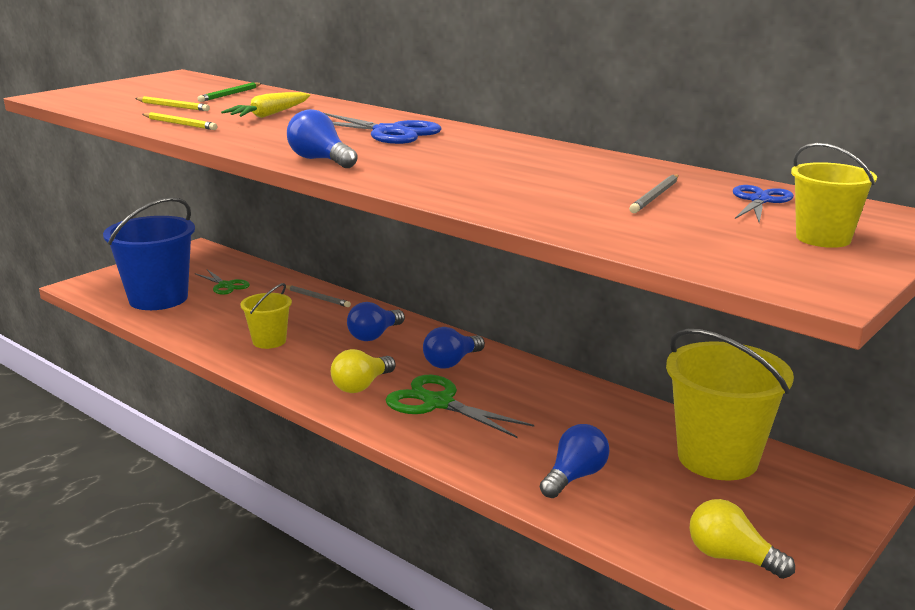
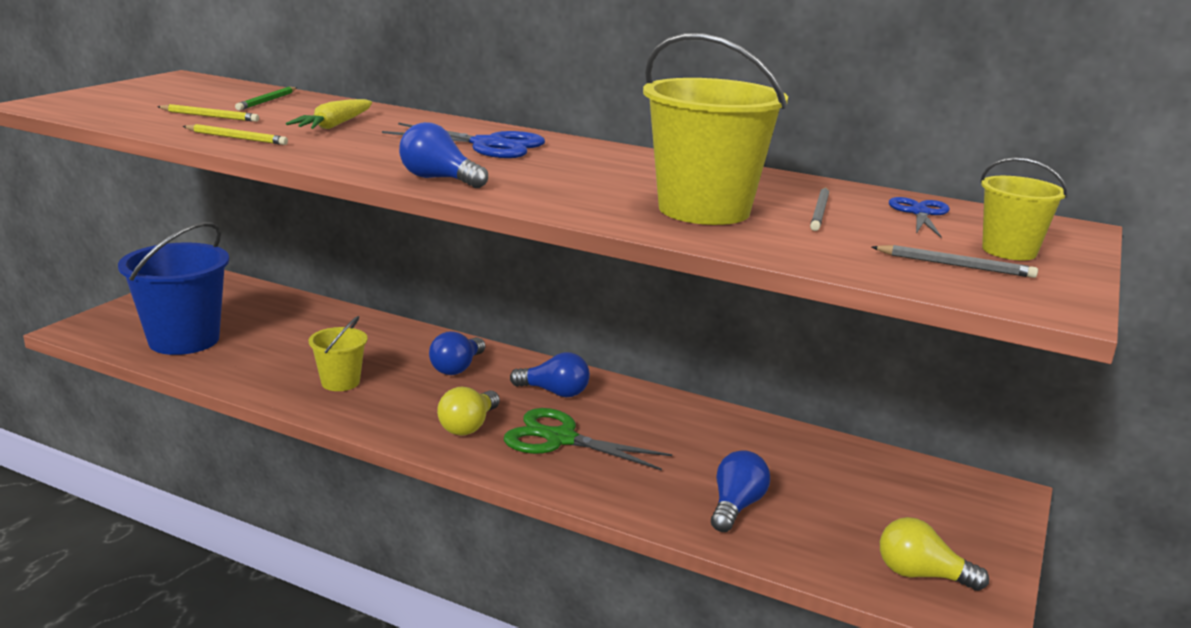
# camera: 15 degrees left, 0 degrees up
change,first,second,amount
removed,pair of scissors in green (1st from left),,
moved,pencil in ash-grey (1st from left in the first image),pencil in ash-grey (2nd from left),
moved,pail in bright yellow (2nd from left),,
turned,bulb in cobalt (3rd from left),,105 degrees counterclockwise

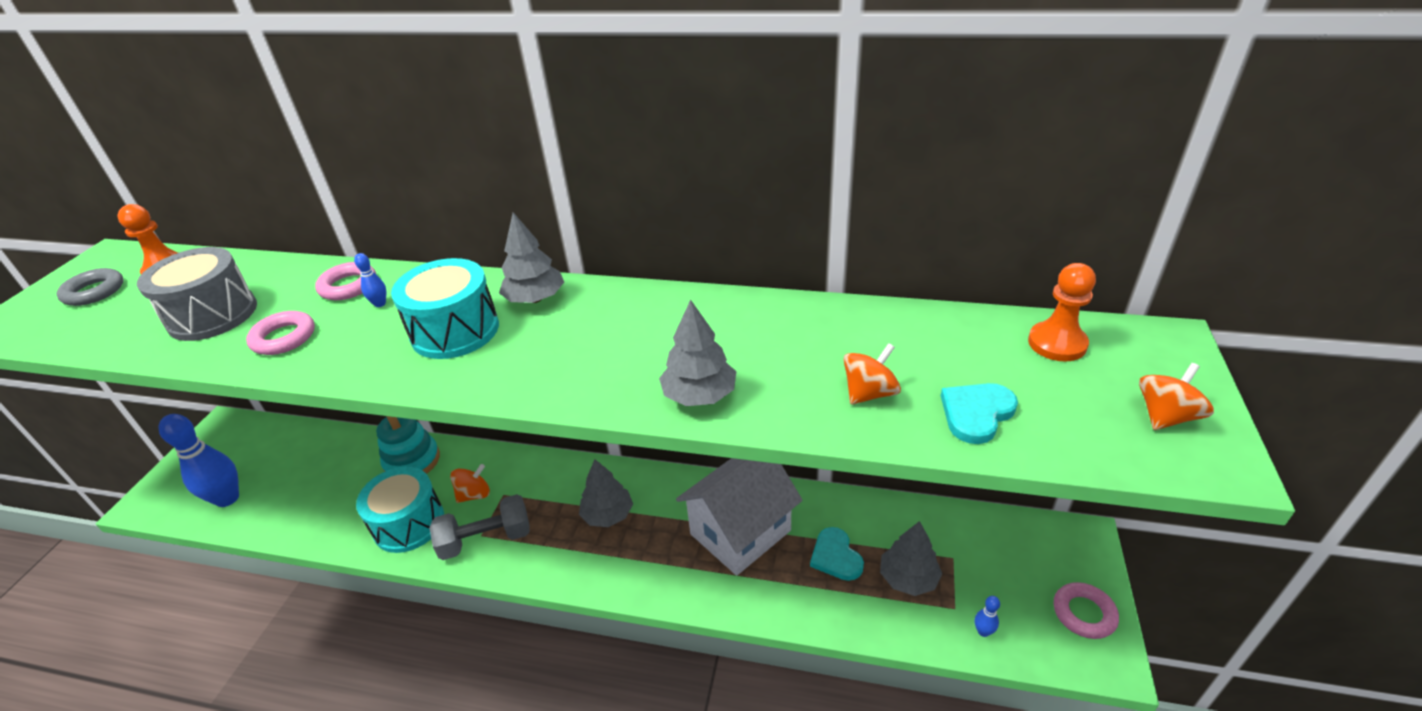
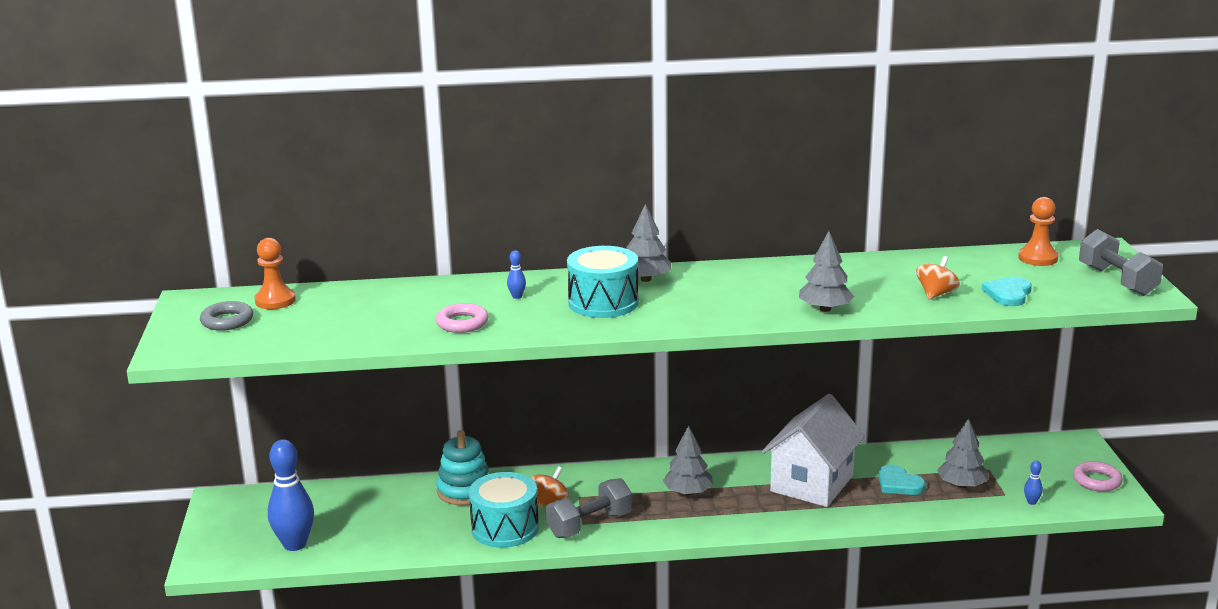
# camera: 20 degrees left, 15 degrees down
change,first,second,amount
removed,snare drum in ash-grey,,
removed,hoop in rose-pink (2nd from left),,
replaced,whirligig in bright orange (3rd from left),hand weight in ash-grey (2nd from left),

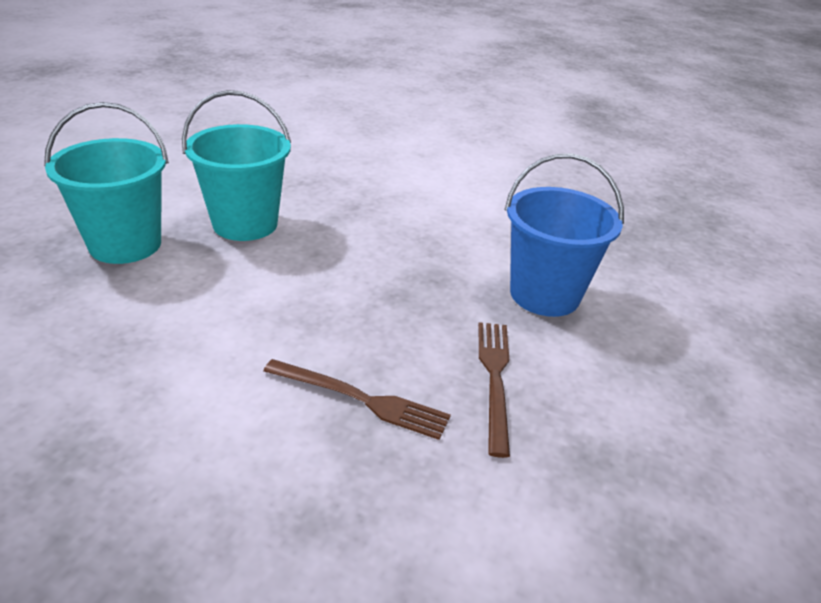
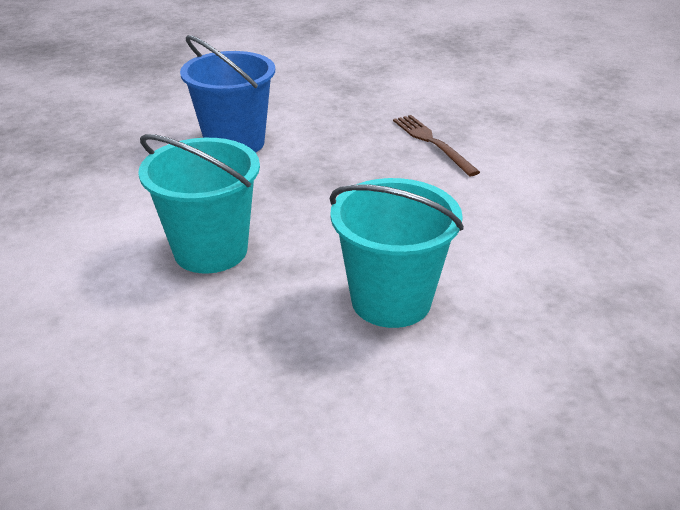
# camera: 135 degrees left, 0 degrees up
change,first,second,amount
removed,table fork in brown (2nd from left),,
moved,pail in teal (1st from left),,

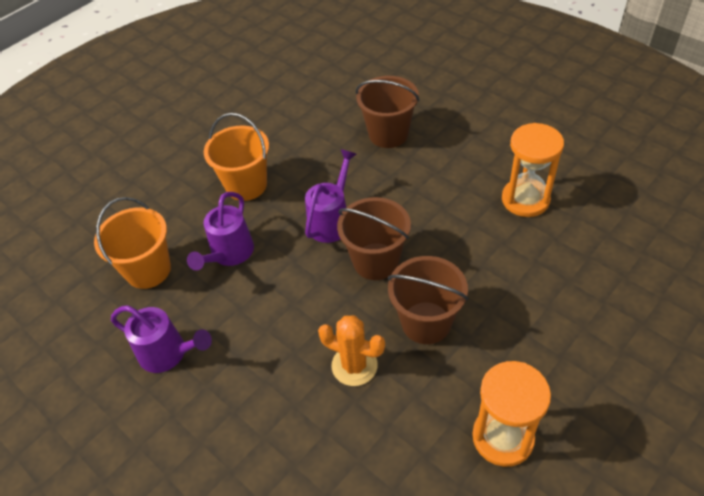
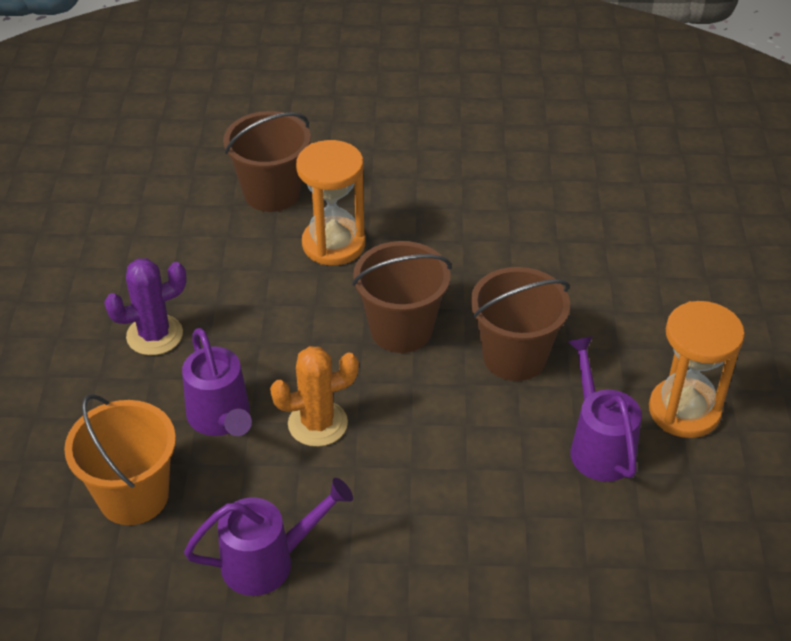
# camera: 45 degrees left, 5 degrees down
change,first,second,amount
moved,sprinkling can in violet (3rd from left),,
moved,prickly plant in bright orange,,
moved,hourglass in bright orange (2nd from left in the first image),hourglass in bright orange (1st from left),
replaced,pail in bright orange (2nd from left),prickly plant in violet,

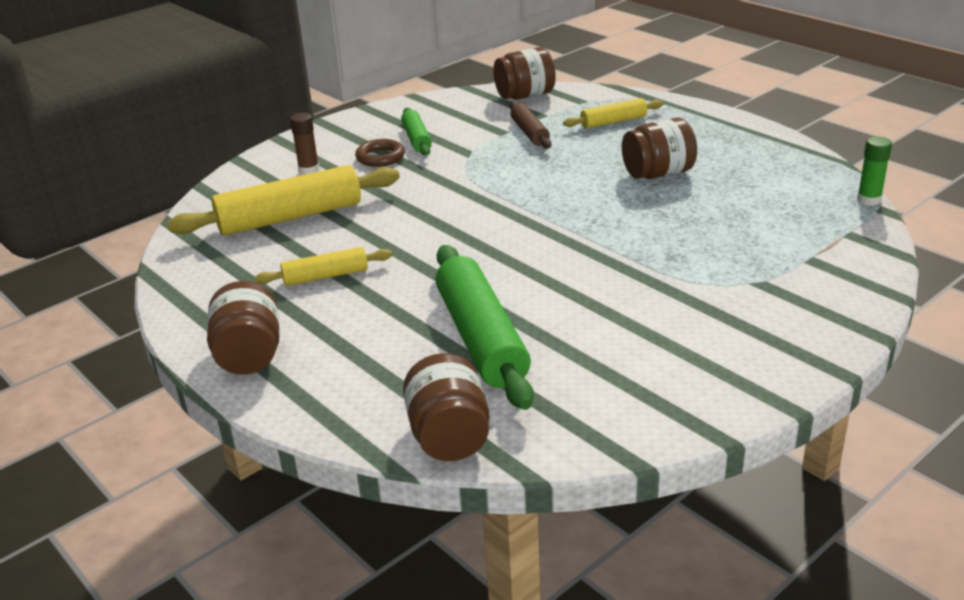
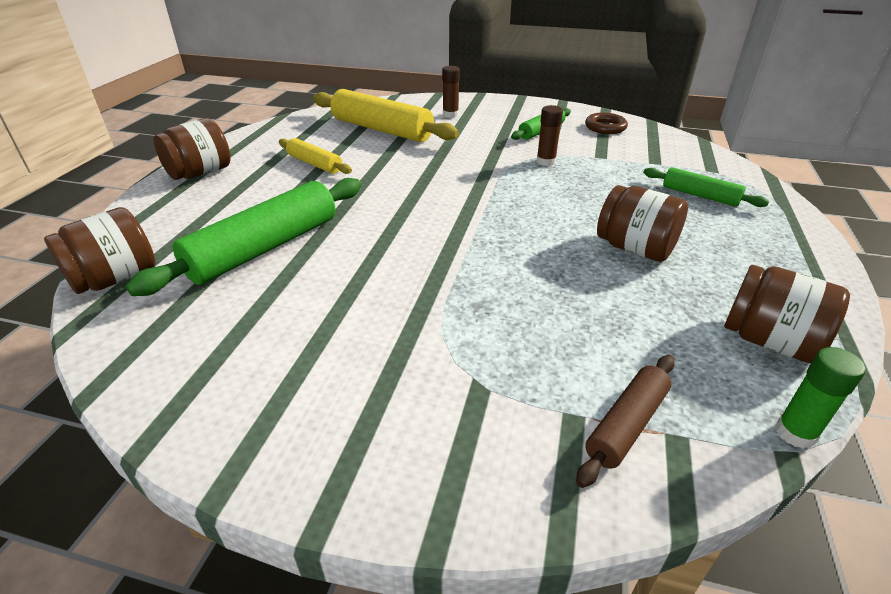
# camera: 55 degrees right, 5 degrees up
change,first,second,amount
added,,stick of glue in brown (2nd from left),
moved,hoop in brown,,
moved,jar in brown (3rd from left in the first image),jar in brown (4th from left),
moved,dough roller in brown,,
recoloured,dough roller in bright yellow (3rd from left),dough roller in green (3rd from left),

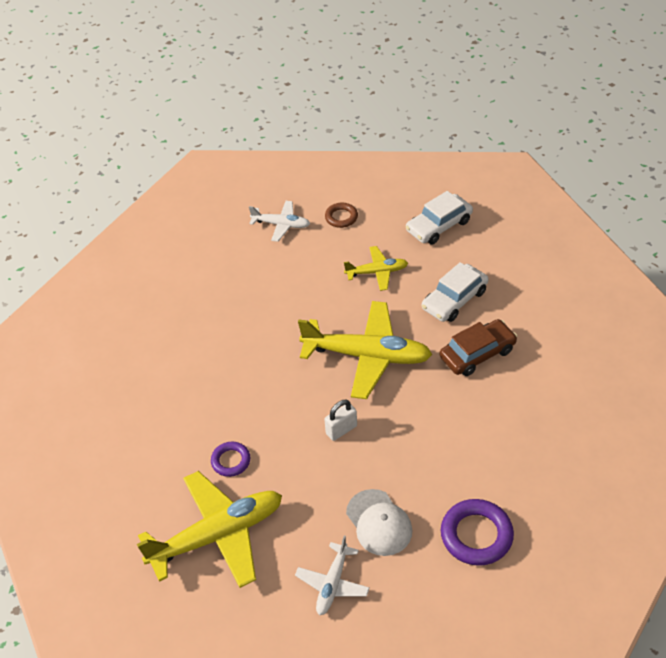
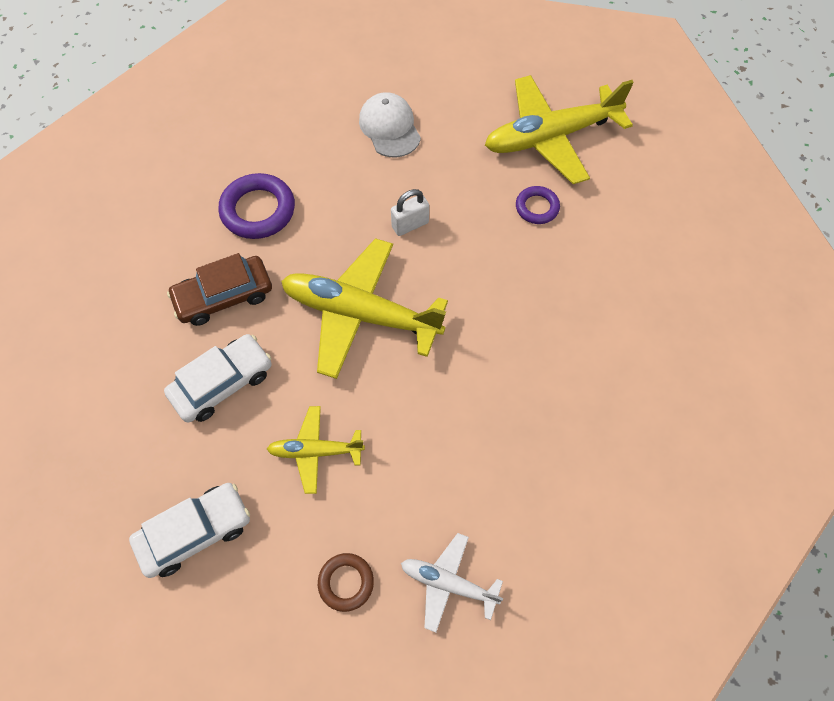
# camera: 175 degrees left, 15 degrees up
change,first,second,amount
removed,aeroplane in pure white (2nd from left),,
moved,hoop in violet (2nd from left in the first image),hoop in violet (1st from left),

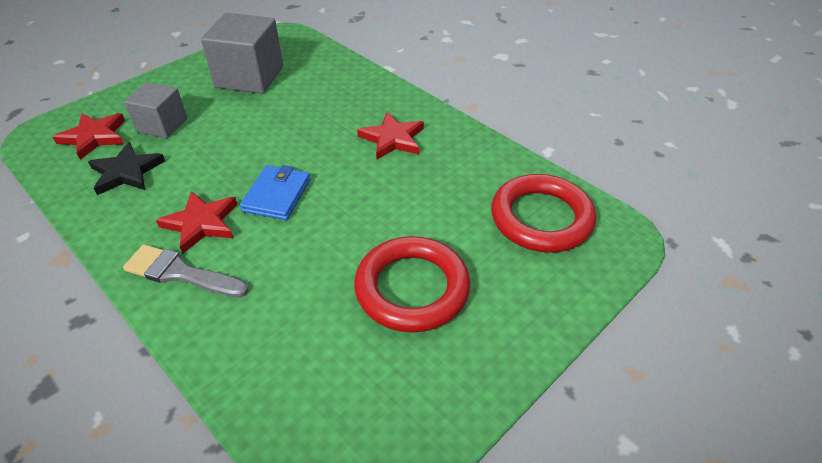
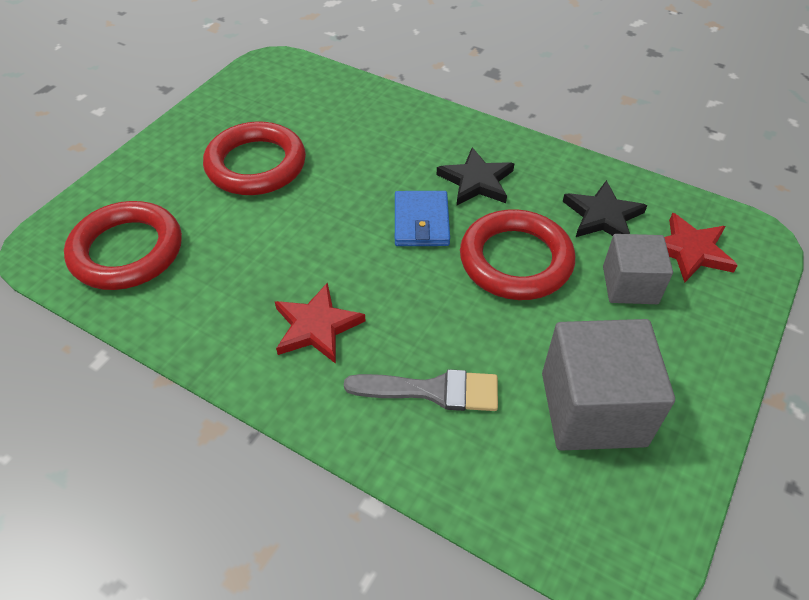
# camera: 165 degrees right, 5 degrees up
change,first,second,amount
added,,hoop in crimson (3rd from left),
moved,paintbrush in ash-grey,,
recoloured,five-pointed star in crimson (2nd from left),five-pointed star in jet-black (1st from left),

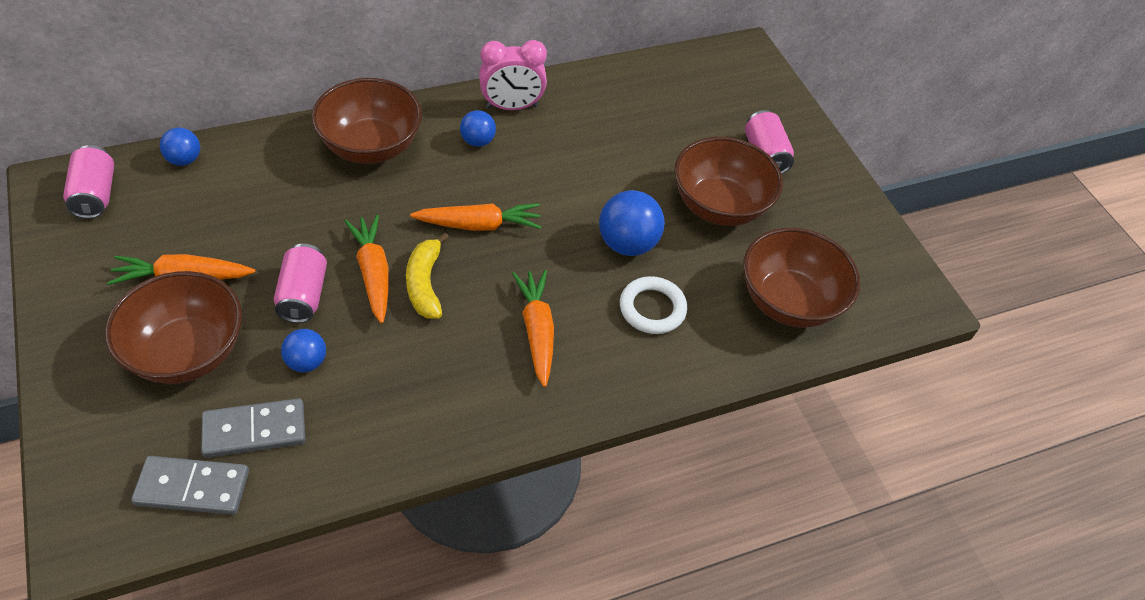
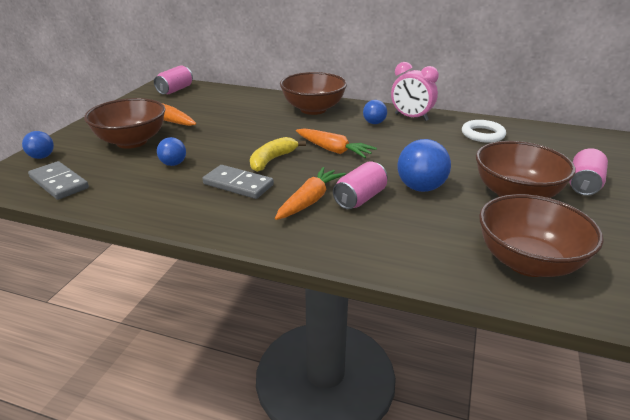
# camera: 45 degrees right, 20 degrees down
change,first,second,amount
removed,root vegetable in bright orange (2nd from left),,
moved,sphere in cobalt (1st from left),,
moved,domino piece in ash-grey (2nd from left),,
moved,soda can in rose-pink (2nd from left),,
moved,hoop in pure white,,

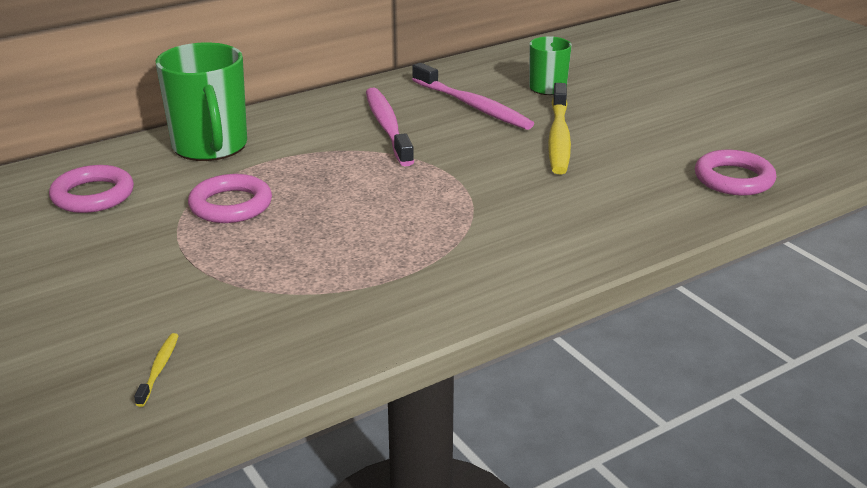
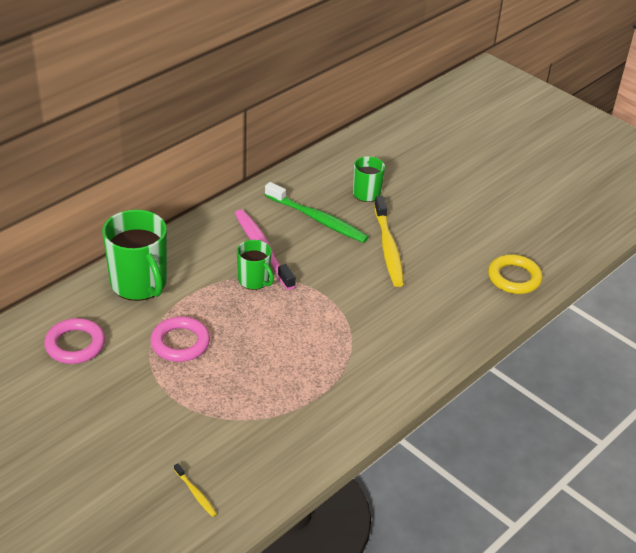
# camera: 15 degrees left, 10 degrees up
change,first,second,amount
added,,mug in green (2nd from left),
recoloured,dental brush in rose-pink (2nd from left),dental brush in green,
recoloured,hoop in rose-pink (3rd from left),hoop in bright yellow,
turned,dental brush in bright yellow (1st from left),,150 degrees clockwise

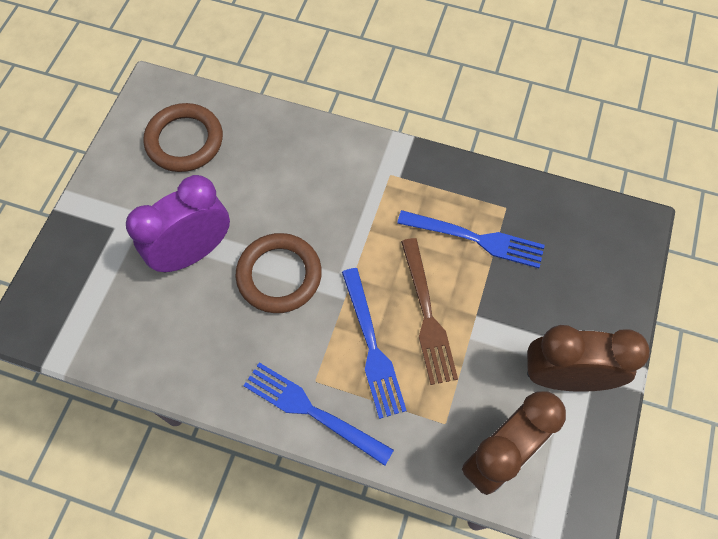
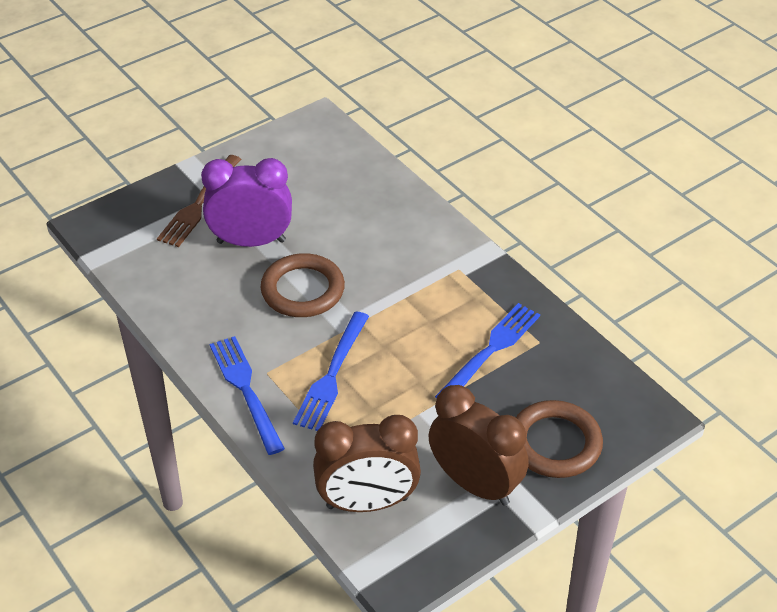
# camera: 35 degrees right, 20 degrees down
change,first,second,amount
moved,hoop in brown (1st from left in the first image),hoop in brown (2nd from left),
moved,table fork in brown,,
turned,table fork in cobalt (3rd from left),,105 degrees counterclockwise

